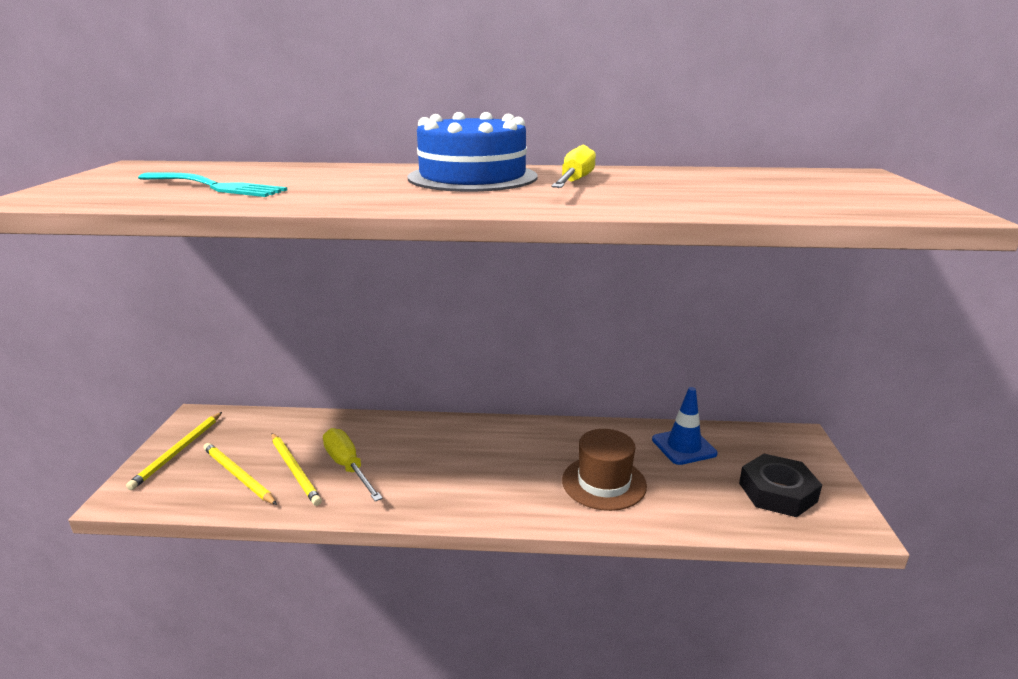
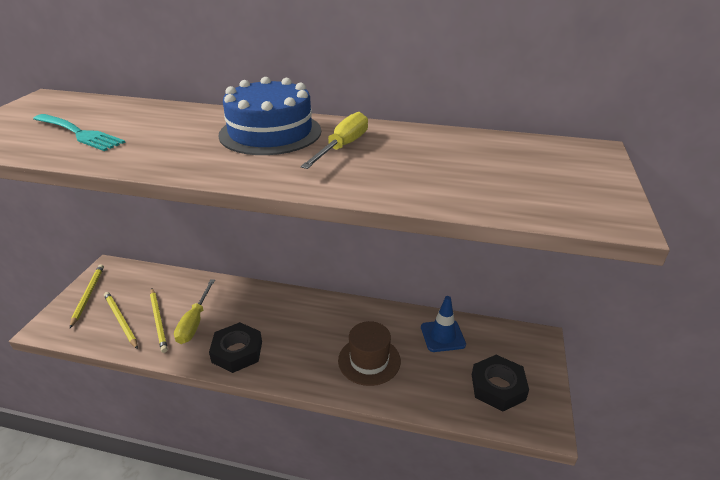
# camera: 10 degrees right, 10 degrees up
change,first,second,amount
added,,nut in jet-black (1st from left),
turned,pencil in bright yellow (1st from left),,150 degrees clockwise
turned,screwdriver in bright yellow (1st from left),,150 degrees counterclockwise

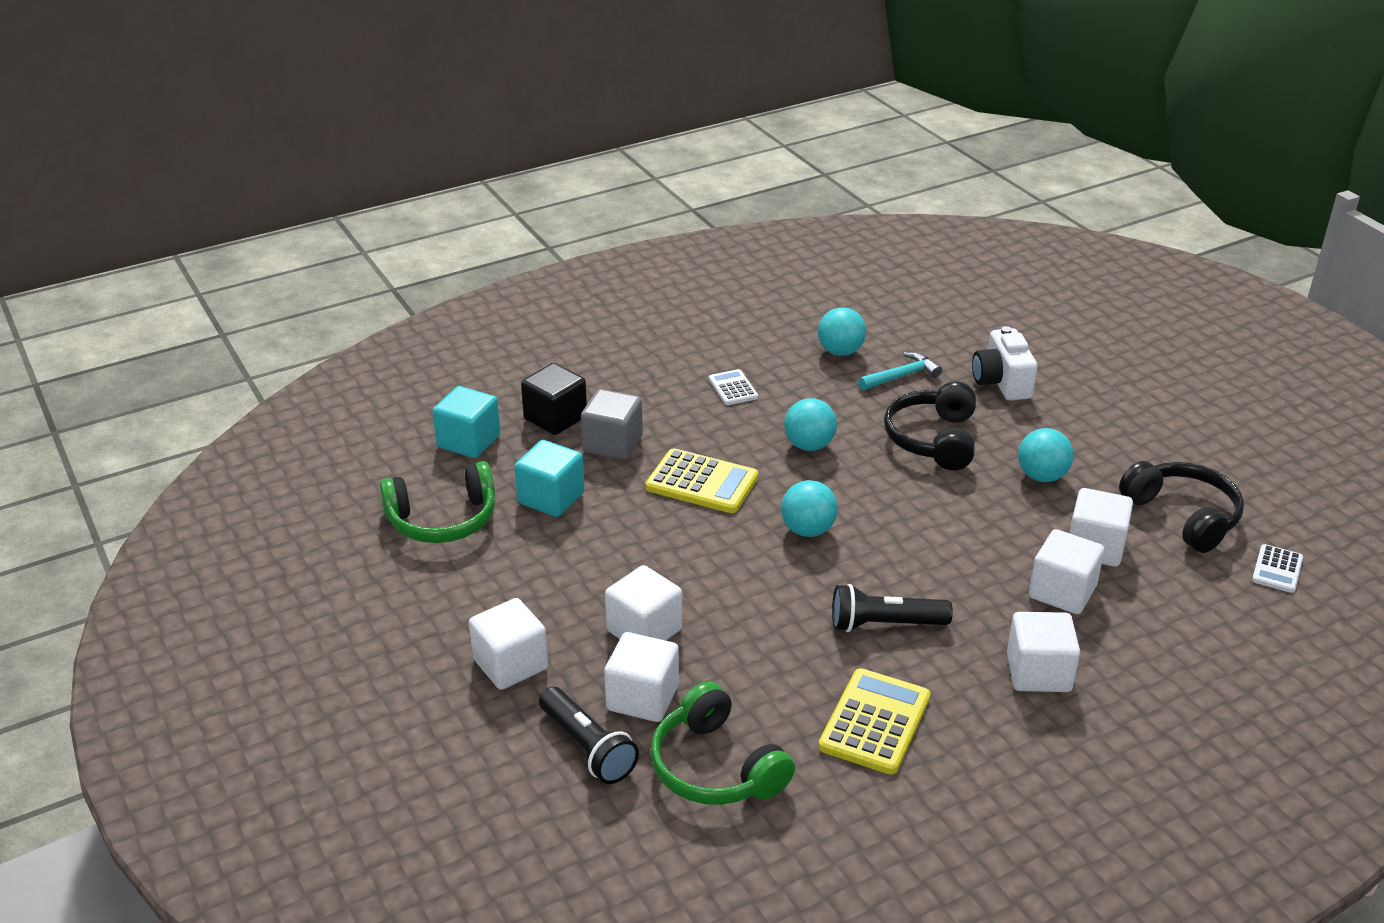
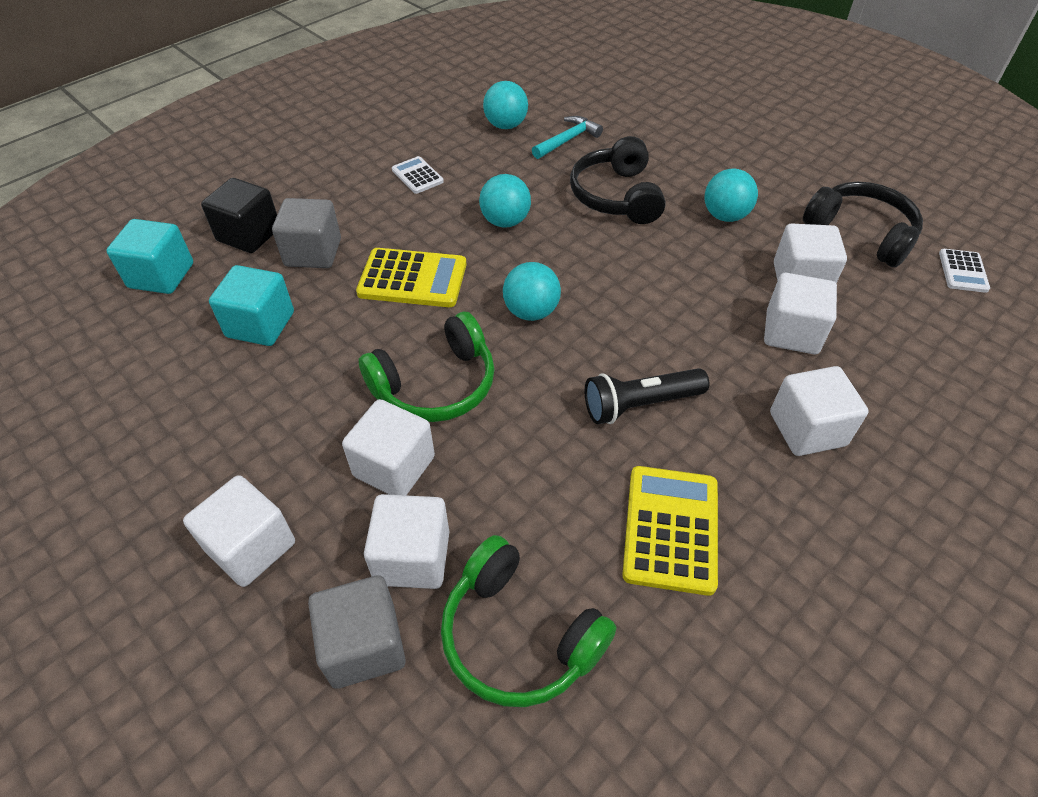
# camera: 15 degrees left, 15 degrees up
change,first,second,amount
removed,compact camera in pure white,,
moved,headset in green (1st from left),,
replaced,pocket torch in jet-black (1st from left),cube in ash-grey (2nd from left),

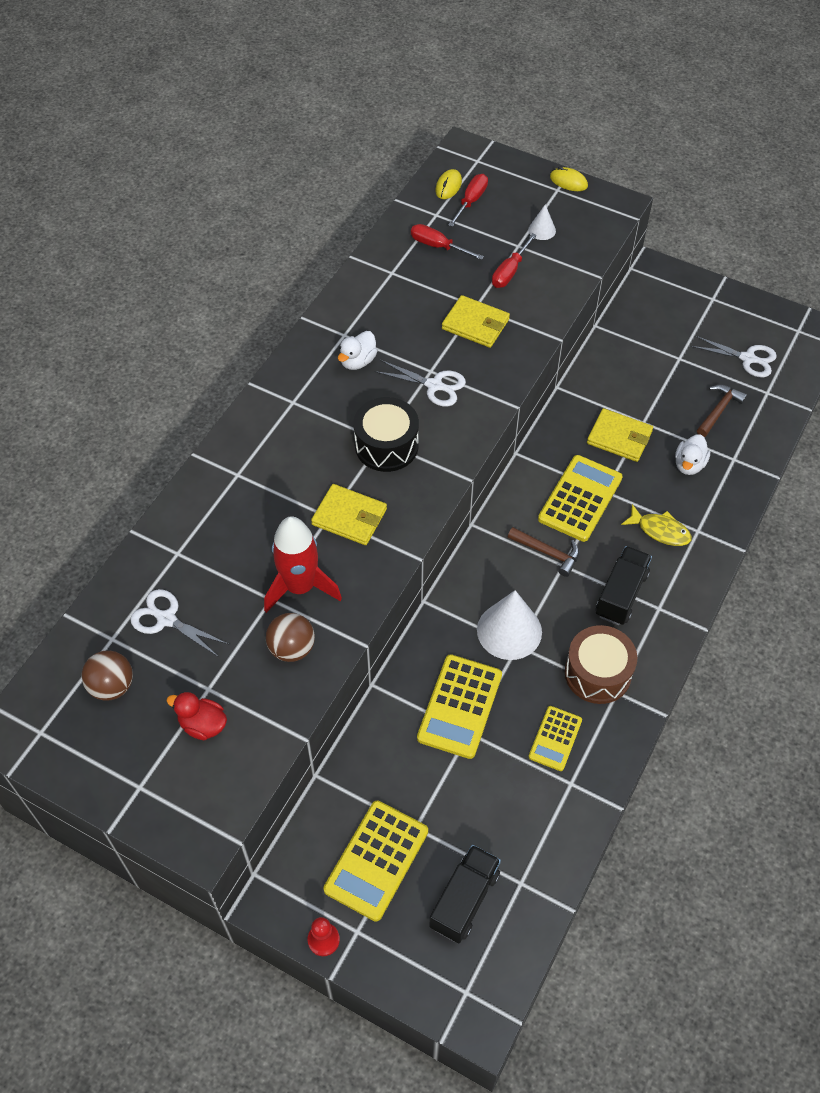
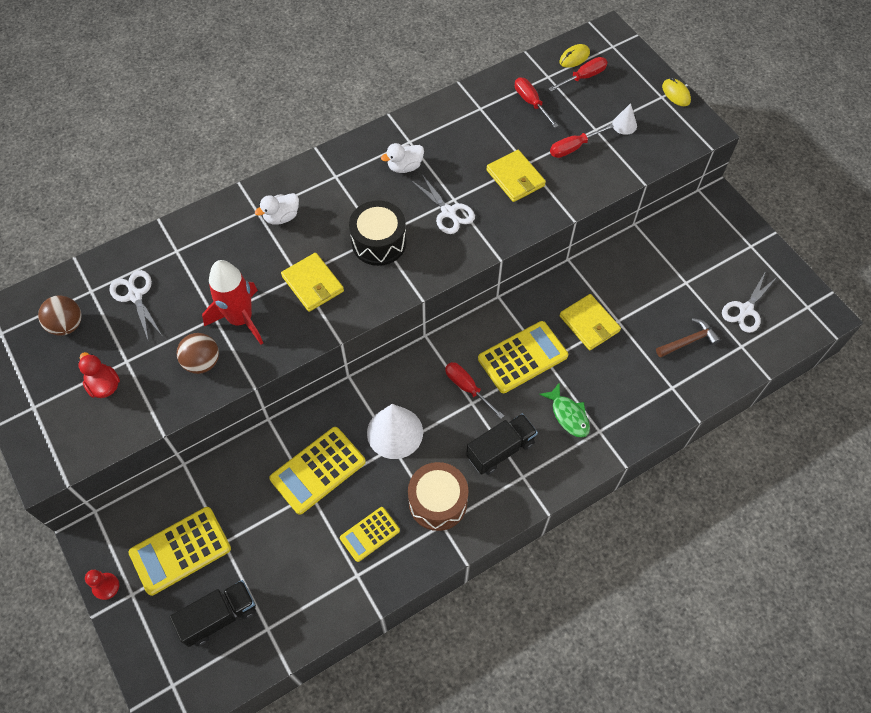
# camera: 30 degrees right, 5 degrees up
change,first,second,amount
moved,duck in pure white (2nd from left in the first image),duck in pure white (1st from left),
replaced,hammer in brown (1st from left),screwdriver in crimson (1st from left),
recoloured,toy fish in bright yellow,toy fish in green,
turned,pair of scissors in pure white (3rd from left),,75 degrees clockwise

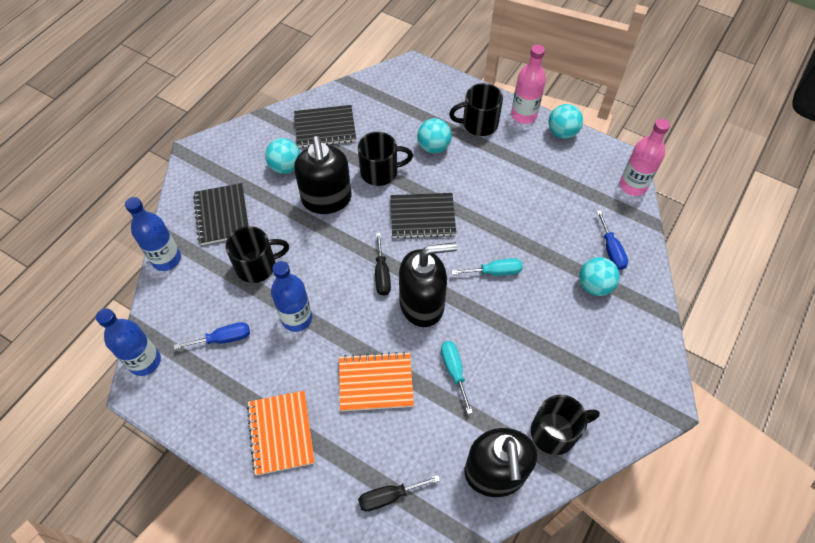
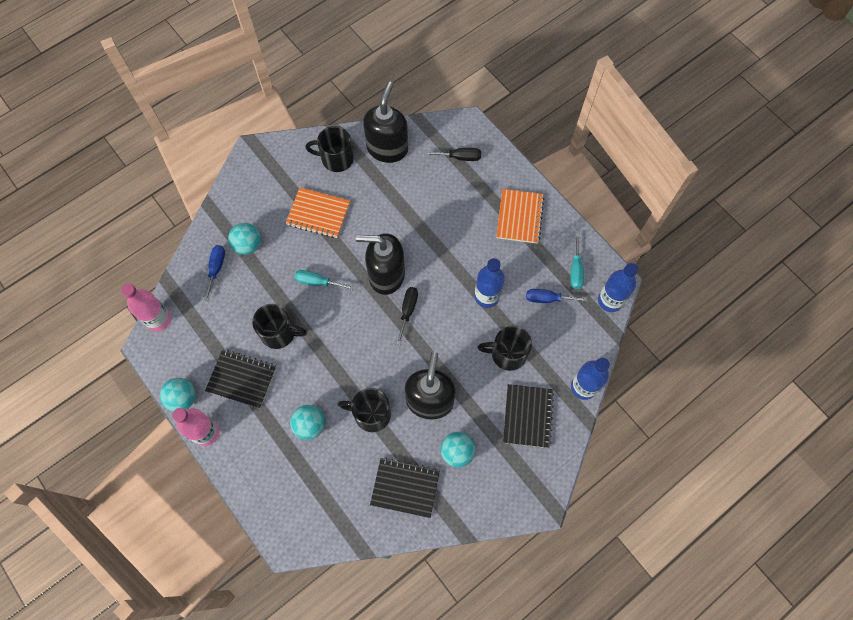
# camera: 160 degrees left, 10 degrees up
change,first,second,amount
moved,notebook in bright orange (2nd from left in the first image),notebook in bright orange (1st from left),
moved,notebook in jet-black (3rd from left in the first image),notebook in jet-black (1st from left),
moved,screwdriver in teal (1st from left in the first image),screwdriver in teal (2nd from left),
moved,mug in jet-black (3rd from left in the first image),mug in jet-black (1st from left),

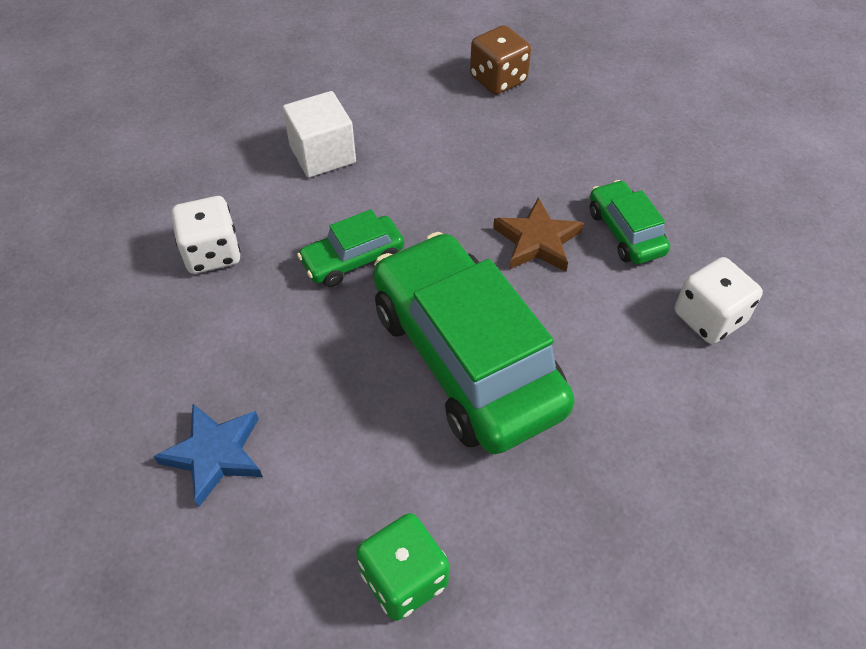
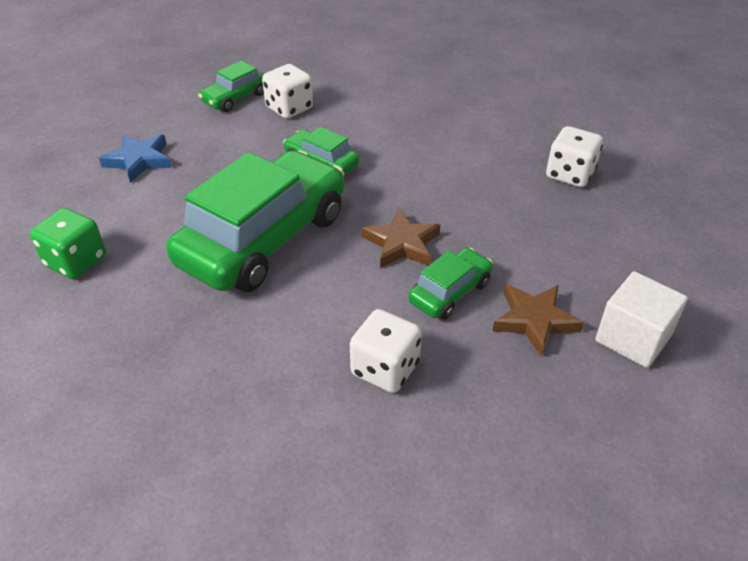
# camera: 65 degrees right, 10 degrees down
change,first,second,amount
added,,automobile in green (1st from left),
added,,five-pointed star in brown (2nd from left),
moved,cube in pure white,,
recoloured,die in brown,die in pure white (3rd from left),

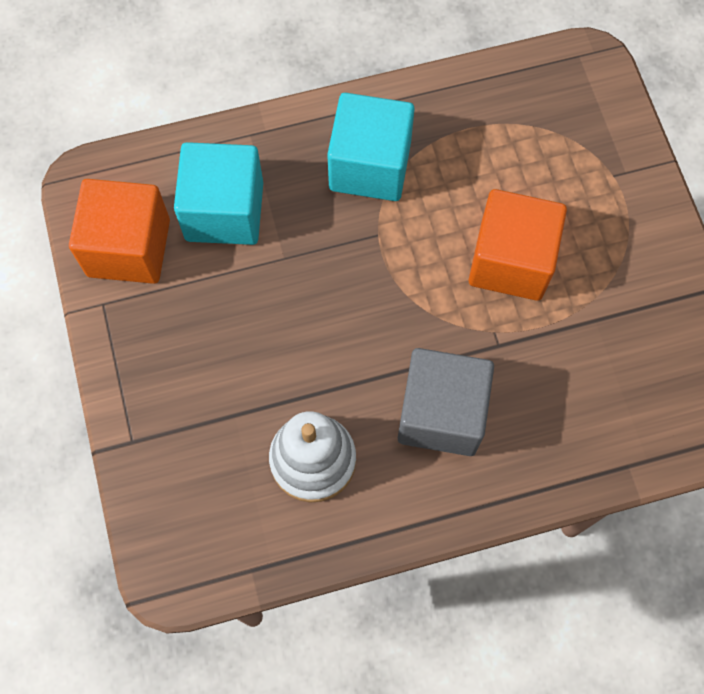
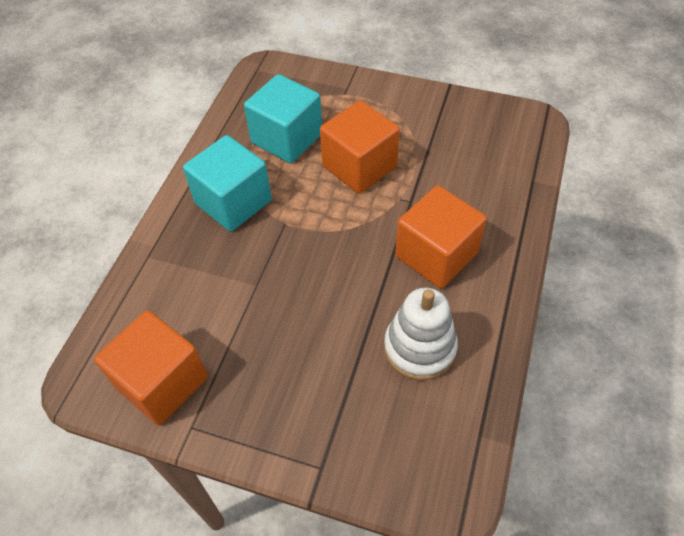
# camera: 55 degrees left, 15 degrees down
change,first,second,amount
moved,cube in teal (1st from left in the first image),cube in teal (2nd from left),
recoloured,cube in ash-grey,cube in bright orange (3rd from left),

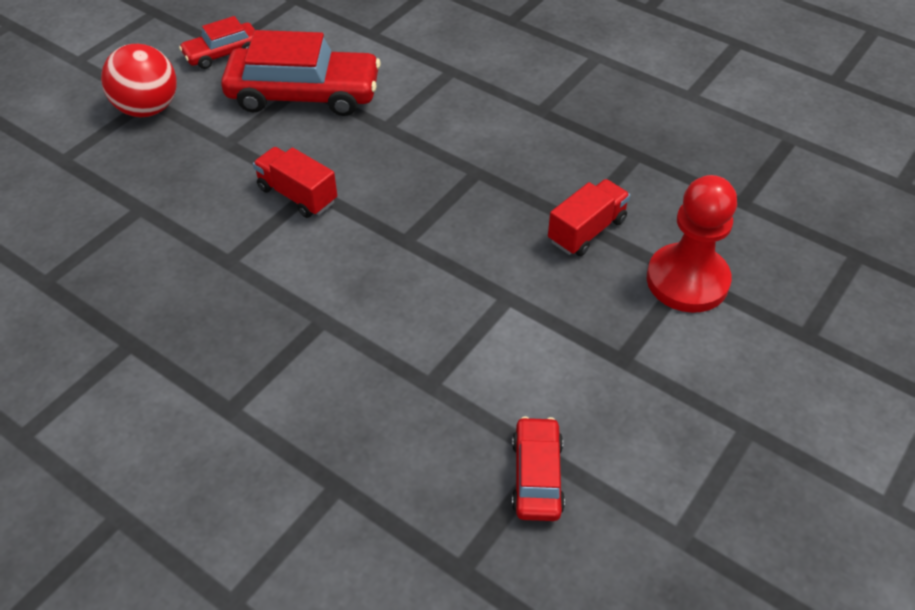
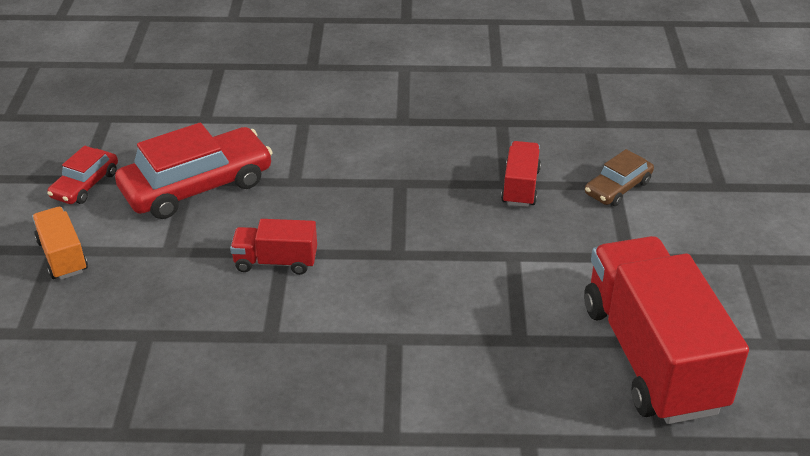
# camera: 35 degrees left, 10 degrees down
change,first,second,amount
replaced,sphere in crimson,toy truck in bright orange,
replaced,automobile in crimson (3rd from left),toy truck in crimson (3rd from left),
replaced,pawn in crimson,automobile in brown,

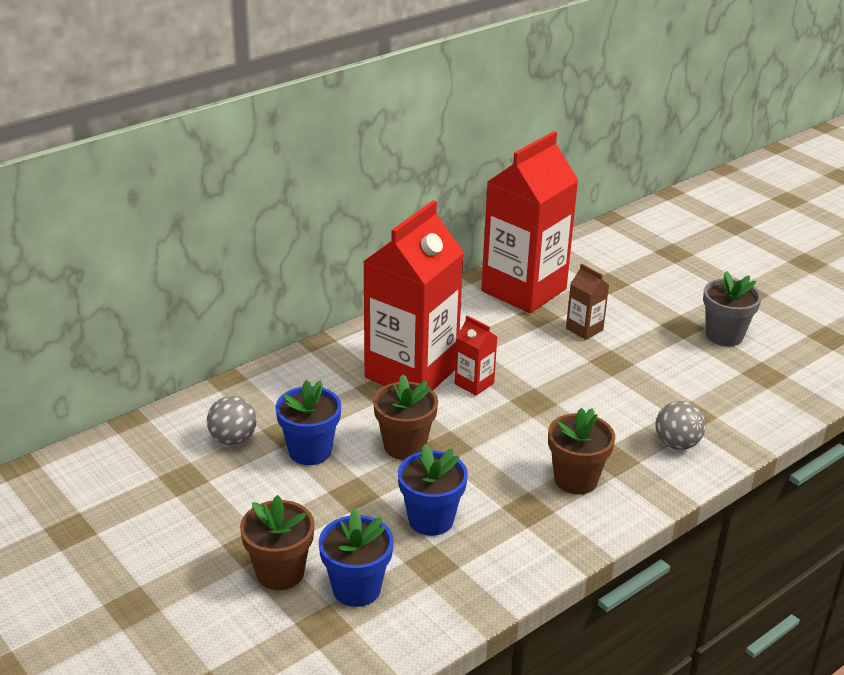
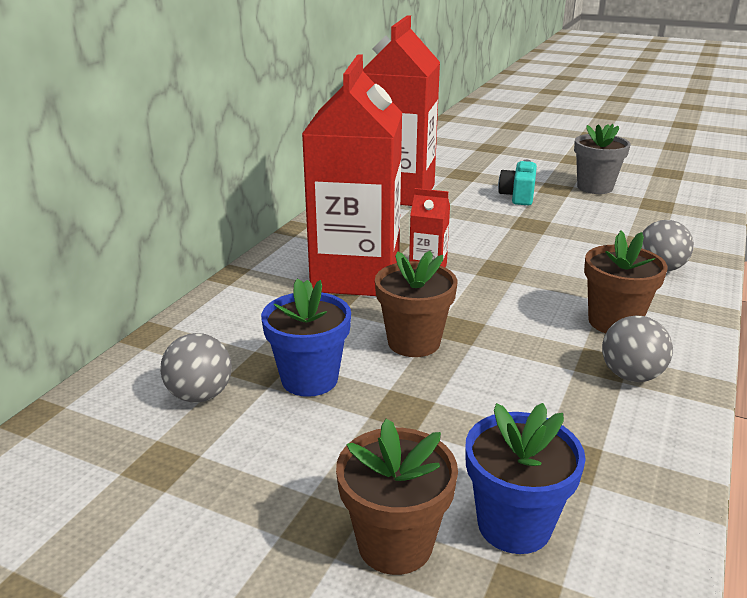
# camera: 25 degrees left, 5 degrees down
change,first,second,amount
removed,potted plant in cobalt (3rd from left),,
removed,juice carton in brown,,
added,,compact camera in teal,
added,,sphere in ash-grey (2nd from left),

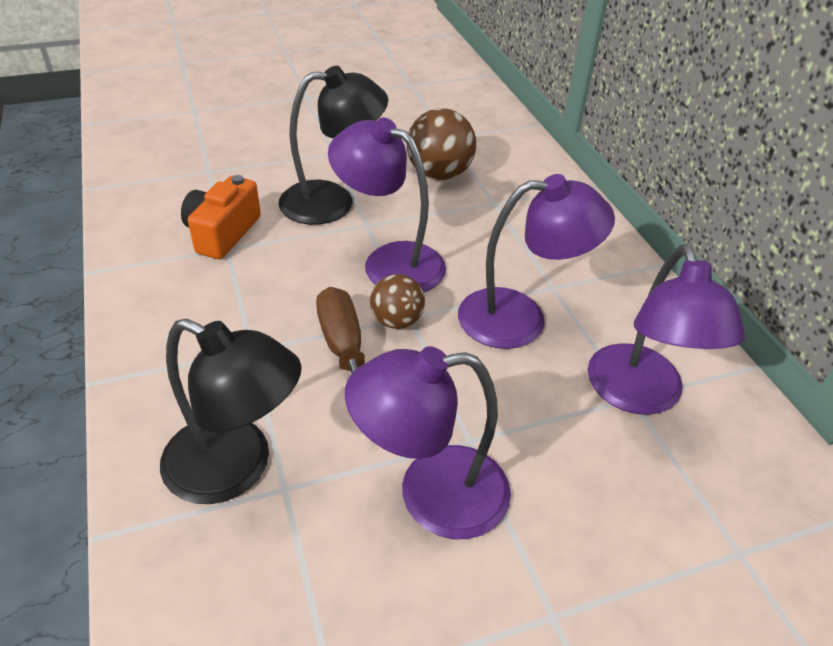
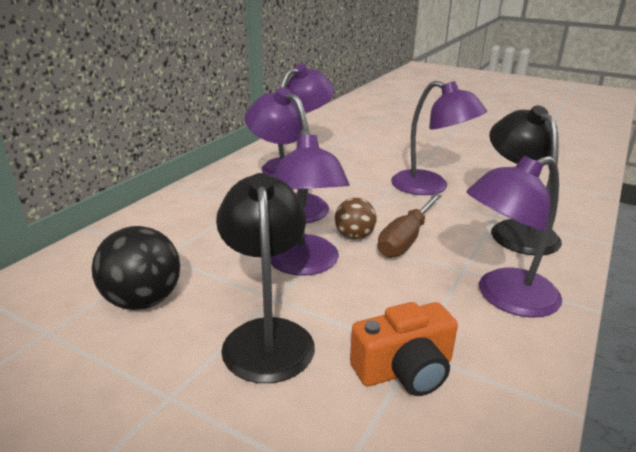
# camera: 130 degrees left, 15 degrees down
change,first,second,amount
added,,reading lamp in violet (5th from left),
recoloured,sphere in brown (2nd from left),sphere in jet-black,
turned,reading lamp in jet-black (2nd from left in the first image),reading lamp in jet-black (1st from left),45 degrees clockwise

